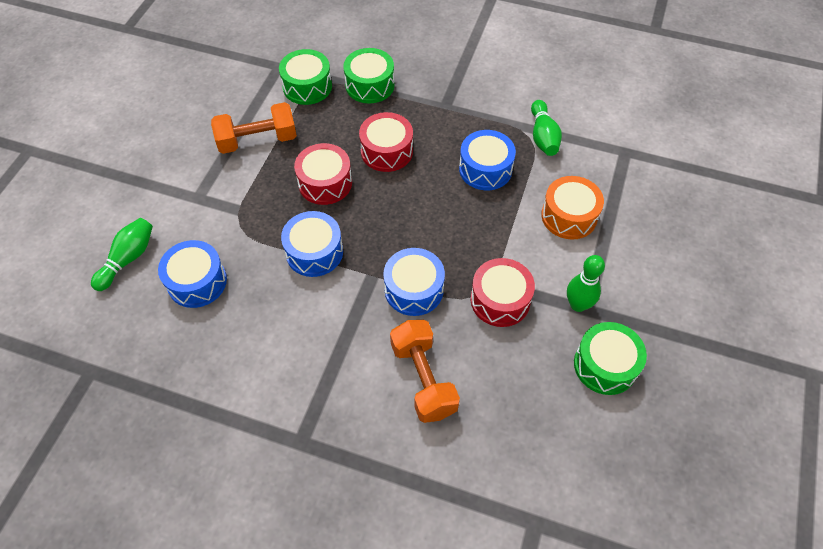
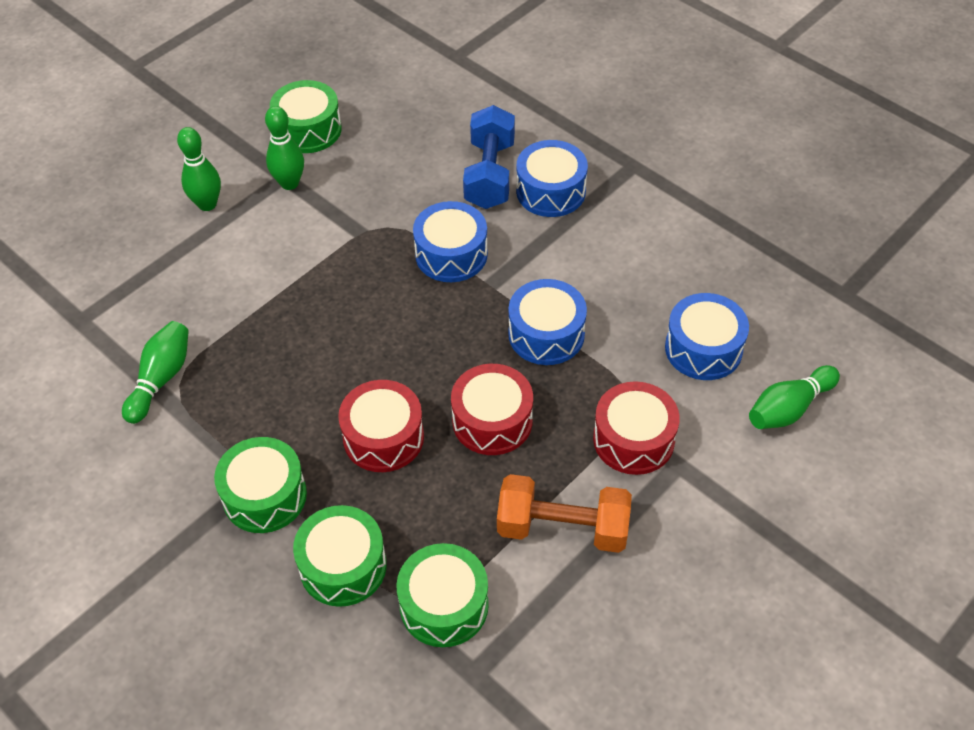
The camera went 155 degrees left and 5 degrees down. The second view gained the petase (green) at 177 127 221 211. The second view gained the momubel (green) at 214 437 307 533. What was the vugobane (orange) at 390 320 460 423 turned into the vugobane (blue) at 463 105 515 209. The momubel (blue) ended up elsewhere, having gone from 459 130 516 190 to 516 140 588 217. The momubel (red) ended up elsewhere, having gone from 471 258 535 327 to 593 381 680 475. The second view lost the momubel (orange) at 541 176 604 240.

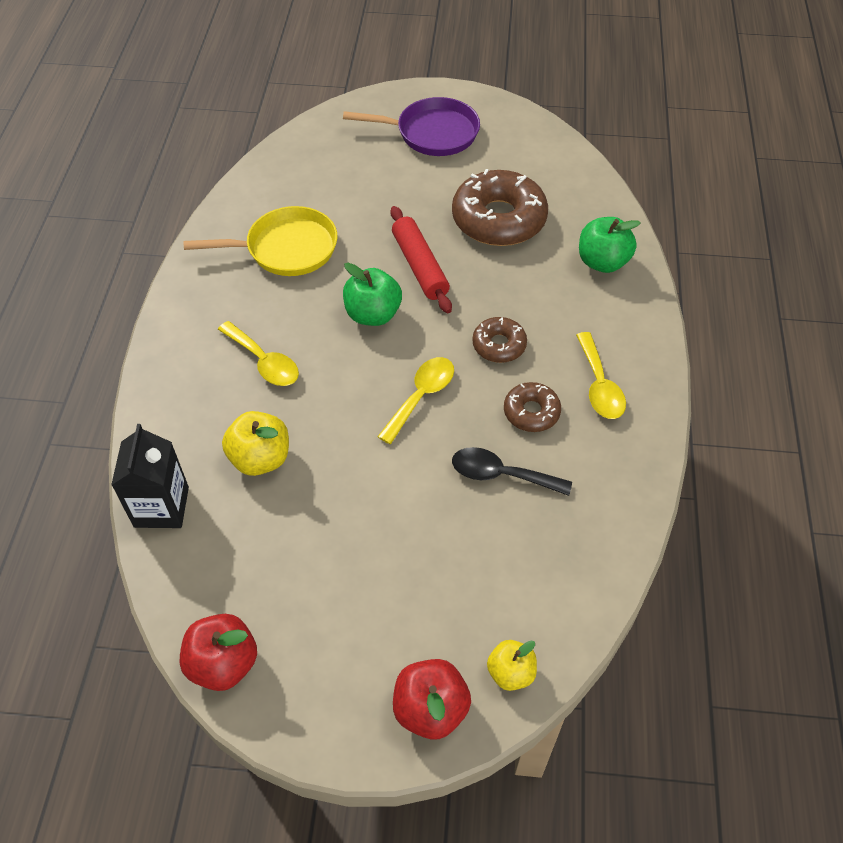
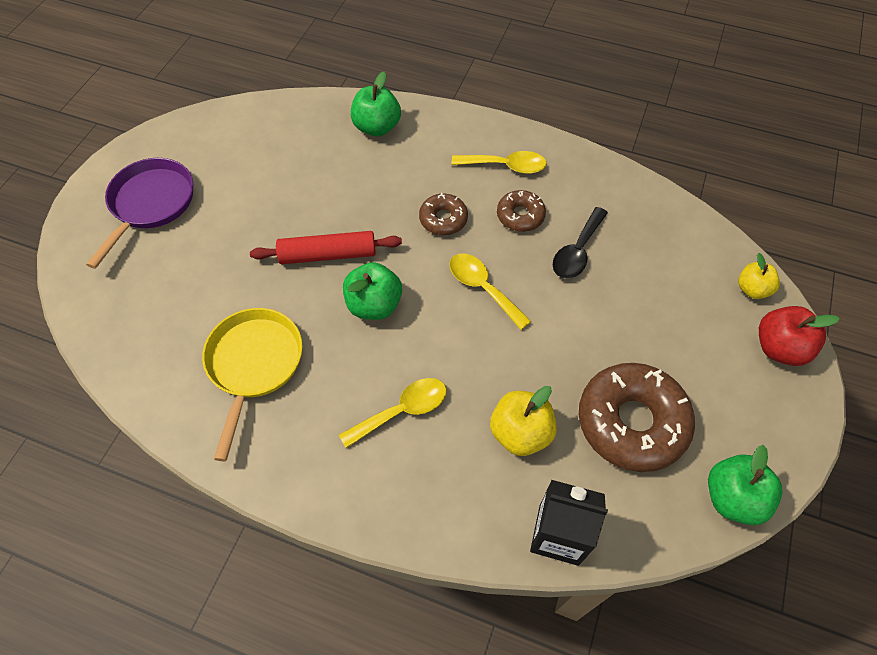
The camera went 75 degrees left and 5 degrees up. The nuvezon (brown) ended up elsewhere, having gone from 452 169 548 246 to 579 363 695 472. What was the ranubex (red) at 180 614 257 691 turned into the ranubex (green) at 708 445 782 525.

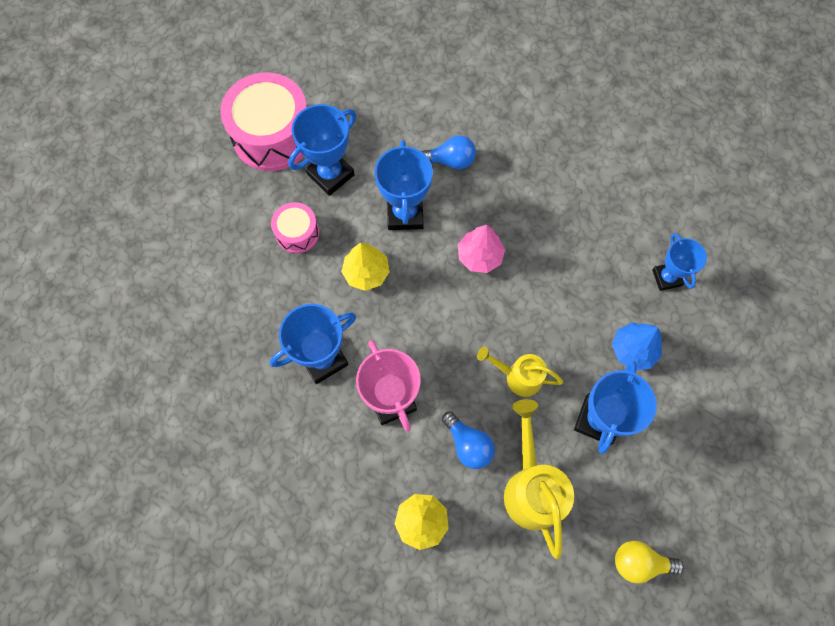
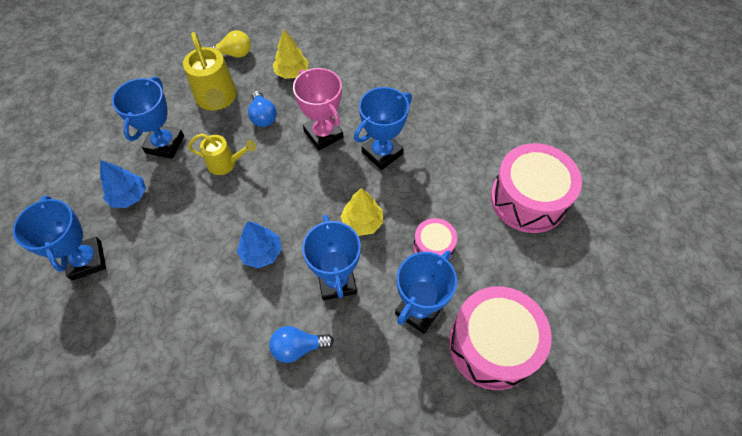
The camera went 170 degrees right and 10 degrees down. The size of the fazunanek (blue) at 652 233 707 291 changed by a factor of 1.52. The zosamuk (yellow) ended up elsewhere, having gone from 615 541 684 584 to 208 30 251 57. What was the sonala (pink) at 458 225 505 273 turned into the sonala (blue) at 237 221 282 268. The zosamuk (blue) at 442 411 495 469 ended up facing another way, 150 degrees counterclockwise from before. The second view gained the momubel (pink) at 491 143 582 233.

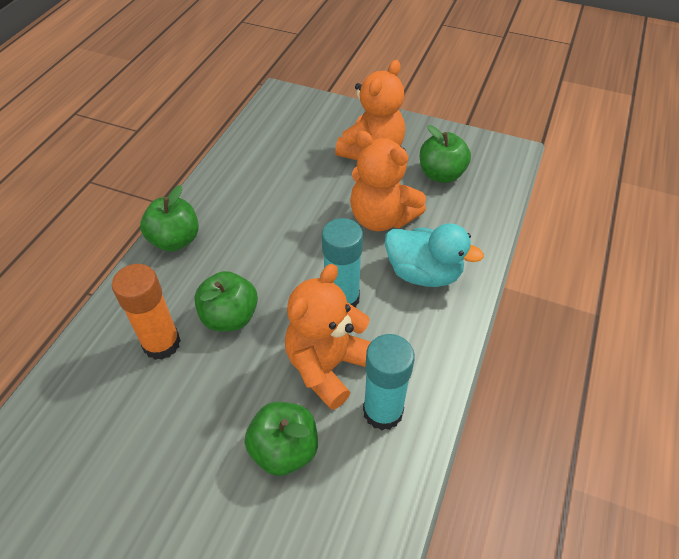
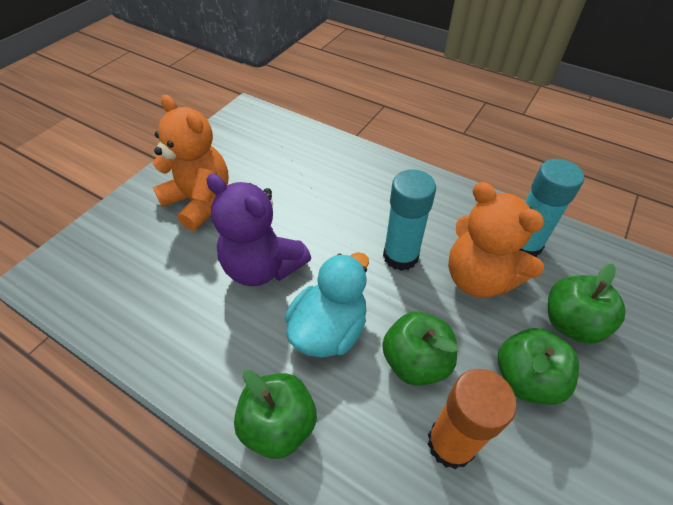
The camera went 80 degrees left and 0 degrees up. The second view gained the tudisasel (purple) at 206 174 311 286. The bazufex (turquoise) ended up elsewhere, having gone from 385 223 484 287 to 285 252 369 358. The ranubex (green) ended up elsewhere, having gone from 420 125 471 183 to 497 328 579 405. The second view lost the tudisasel (orange) at 350 131 426 231.

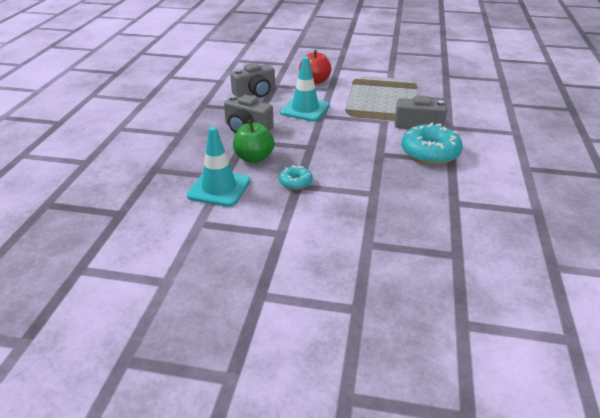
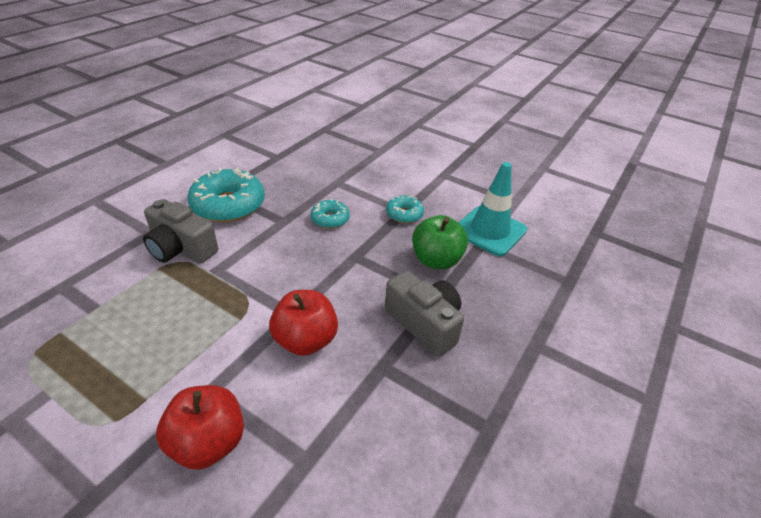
The camera went 160 degrees left and 5 degrees up. Where the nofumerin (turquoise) stood at 280 57 330 121, the ranubex (red) came to stand at 269 290 338 356. The second view gained the nuvezon (turquoise) at 311 199 350 229. The second view lost the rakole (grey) at 230 63 275 97.

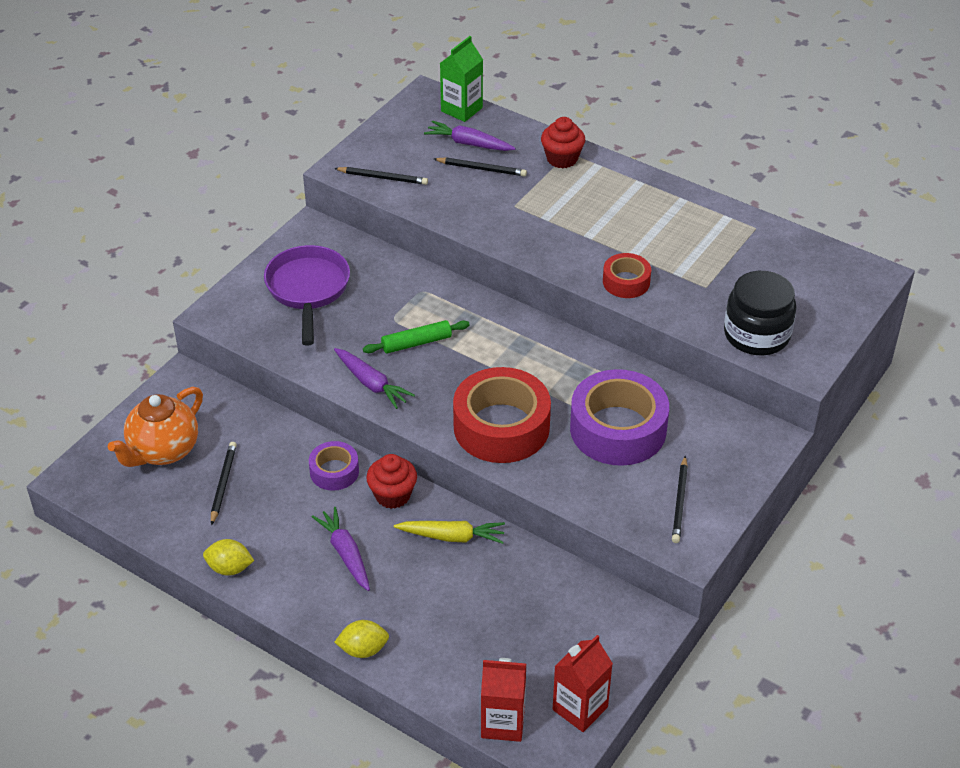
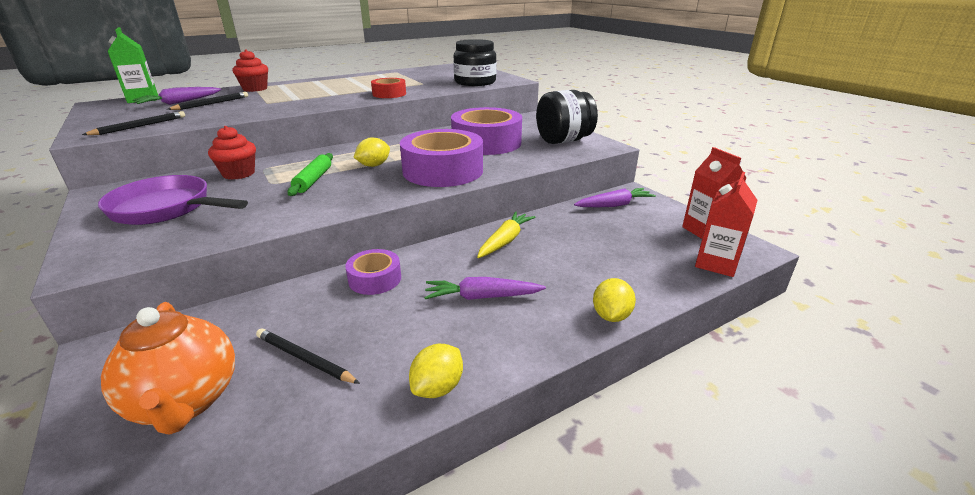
The camera went 65 degrees left and 15 degrees down. The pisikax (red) ended up elsewhere, having gone from 366 454 417 509 to 208 126 256 180. The second view gained the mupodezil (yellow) at 354 137 390 167. What was the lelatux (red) at 453 367 551 463 turned into the lelatux (purple) at 400 129 483 187. Where the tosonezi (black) stood at 672 456 688 543, the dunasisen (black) came to stand at 536 90 598 144. The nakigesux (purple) ended up elsewhere, having gone from 334 348 415 409 to 574 188 656 207.

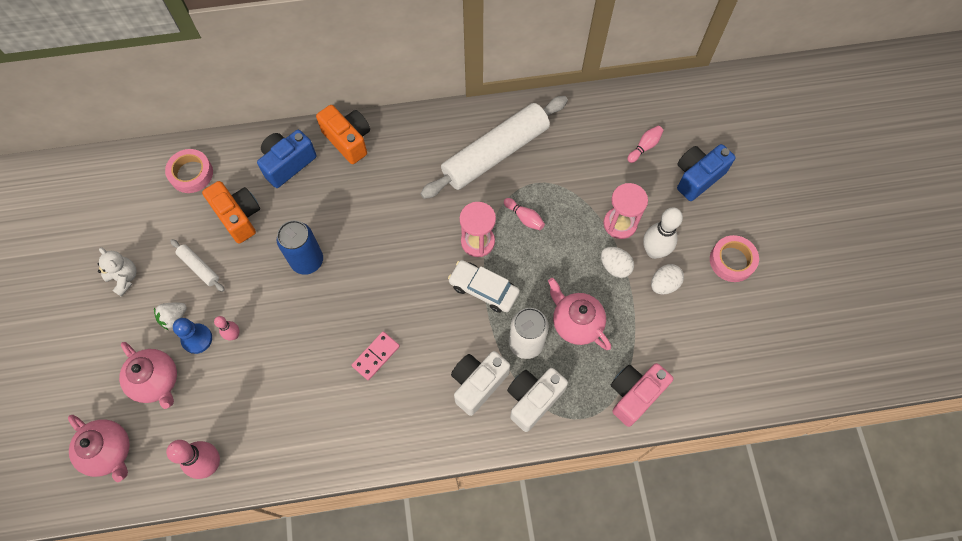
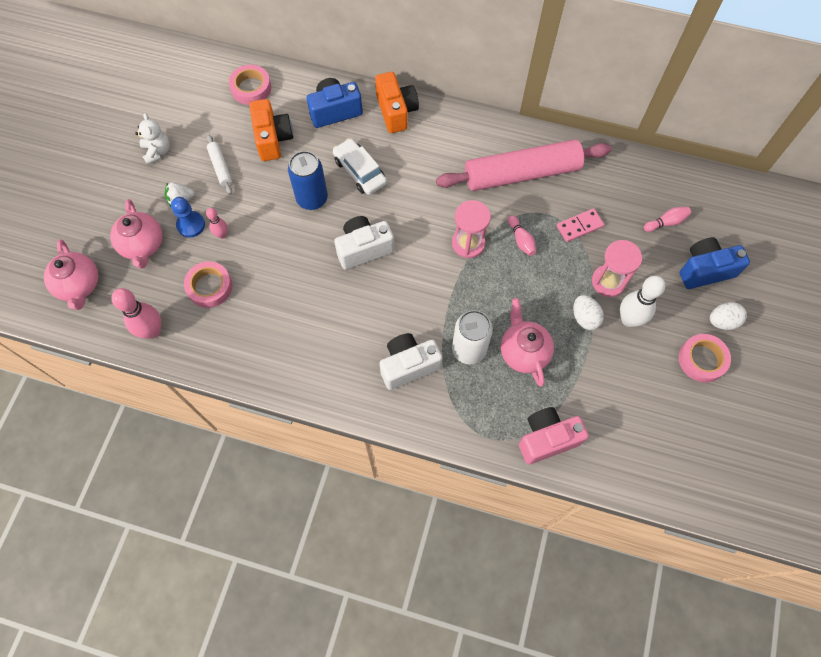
The camera went 25 degrees right and 0 degrees up. The second view gained the lelatux (pink) at 184 261 232 308. The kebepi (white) ended up elsewhere, having gone from 448 260 520 313 to 333 138 387 195. The rakole (white) ended up elsewhere, having gone from 507 368 568 432 to 334 216 394 270. What was the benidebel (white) at 420 96 568 199 turned into the benidebel (pink) at 436 139 611 191. The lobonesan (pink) ended up elsewhere, having gone from 351 331 400 380 to 557 208 604 242. The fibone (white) ended up elsewhere, having gone from 651 264 684 294 to 710 302 747 330.

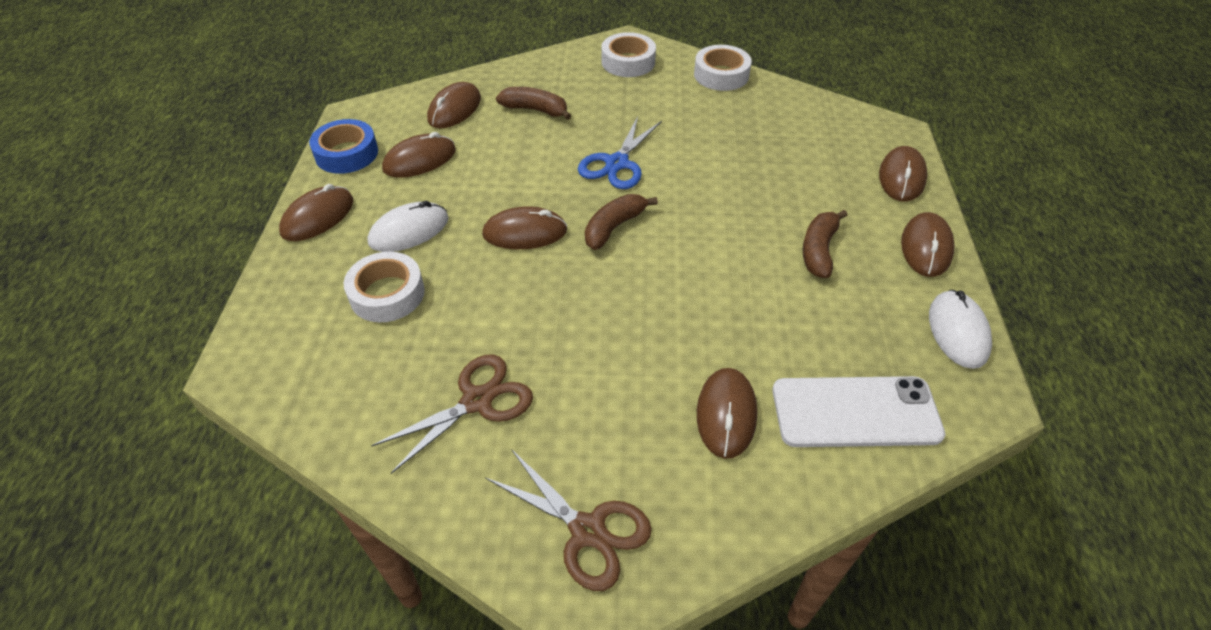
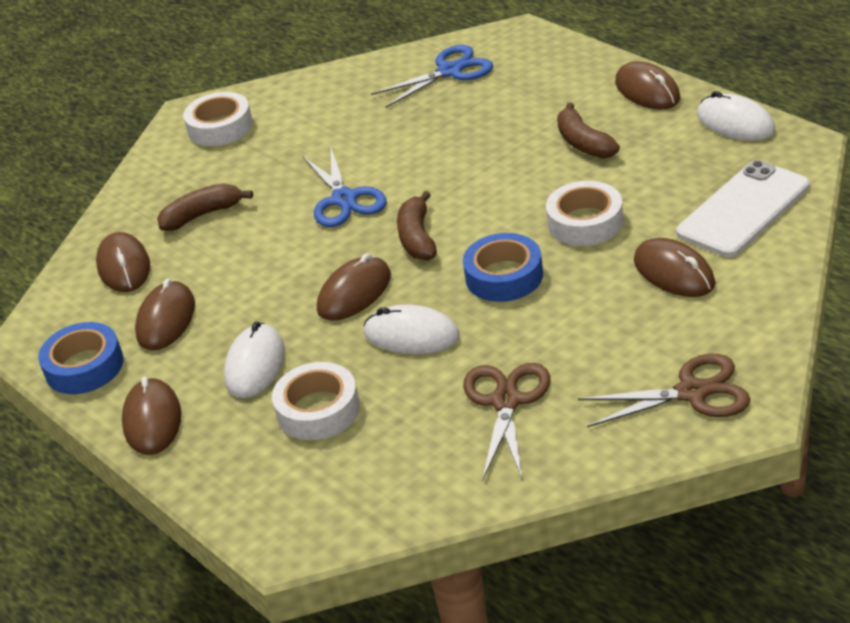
The camera went 40 degrees left and 10 degrees down. The second view gained the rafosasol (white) at 364 304 460 354. The second view gained the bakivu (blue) at 371 45 493 108. The second view gained the lelatux (blue) at 463 233 543 302. The lelatux (white) ended up elsewhere, having gone from 694 45 752 91 to 546 181 623 246. The second view lost the rafosasol (brown) at 879 146 927 202.

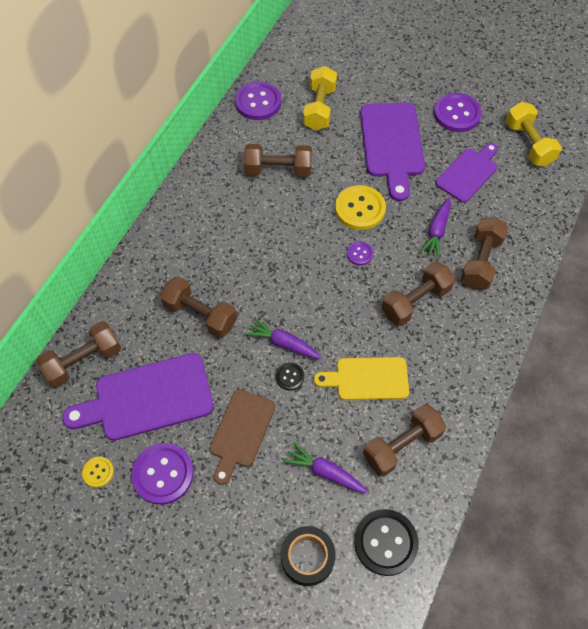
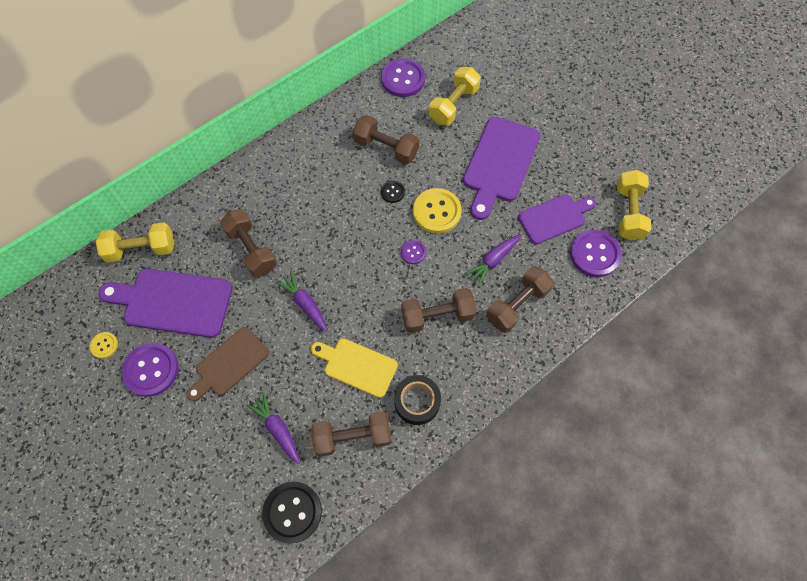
The camera went 25 degrees right and 5 degrees up. What was the vugobane (brown) at 36 321 121 388 turned into the vugobane (yellow) at 96 222 174 262. The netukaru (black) ended up elsewhere, having gone from 275 363 304 391 to 381 180 405 203. The lelatux (black) ended up elsewhere, having gone from 281 526 336 586 to 394 375 441 425. The netukaru (purple) ended up elsewhere, having gone from 434 93 482 132 to 570 230 622 277.

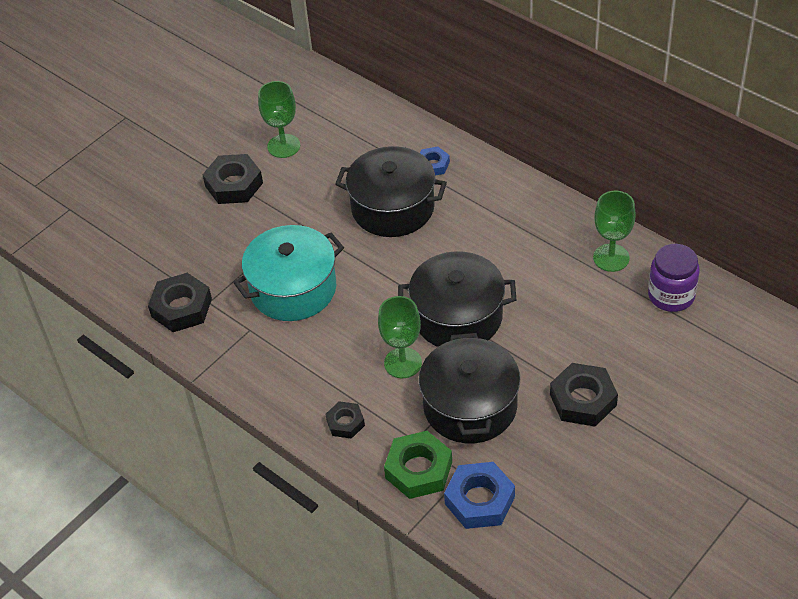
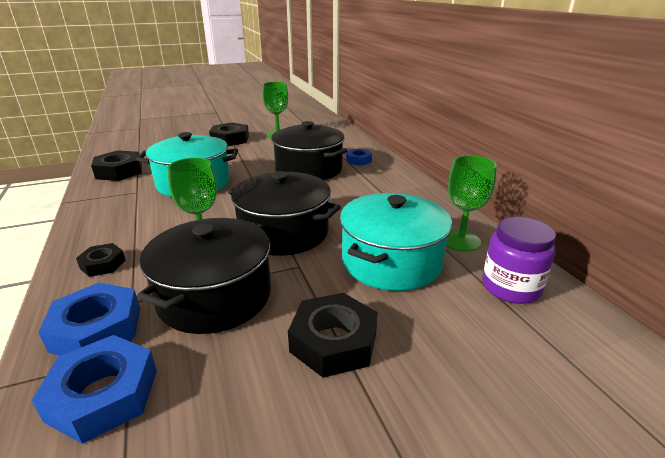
The camera went 25 degrees right and 20 degrees down. What was the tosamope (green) at 384 431 452 499 turned into the tosamope (blue) at 38 282 140 356. The second view gained the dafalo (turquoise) at 340 193 452 291.

